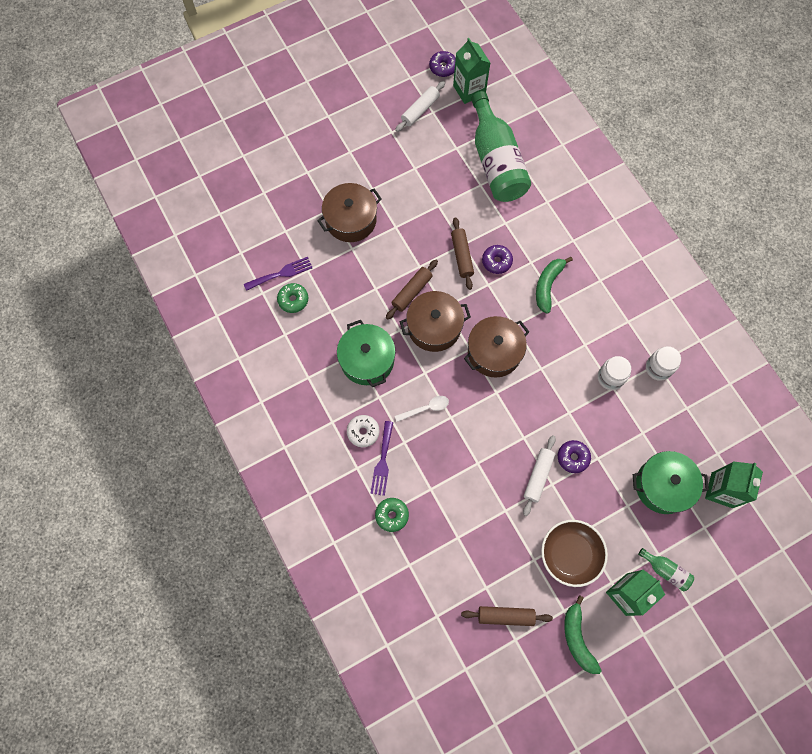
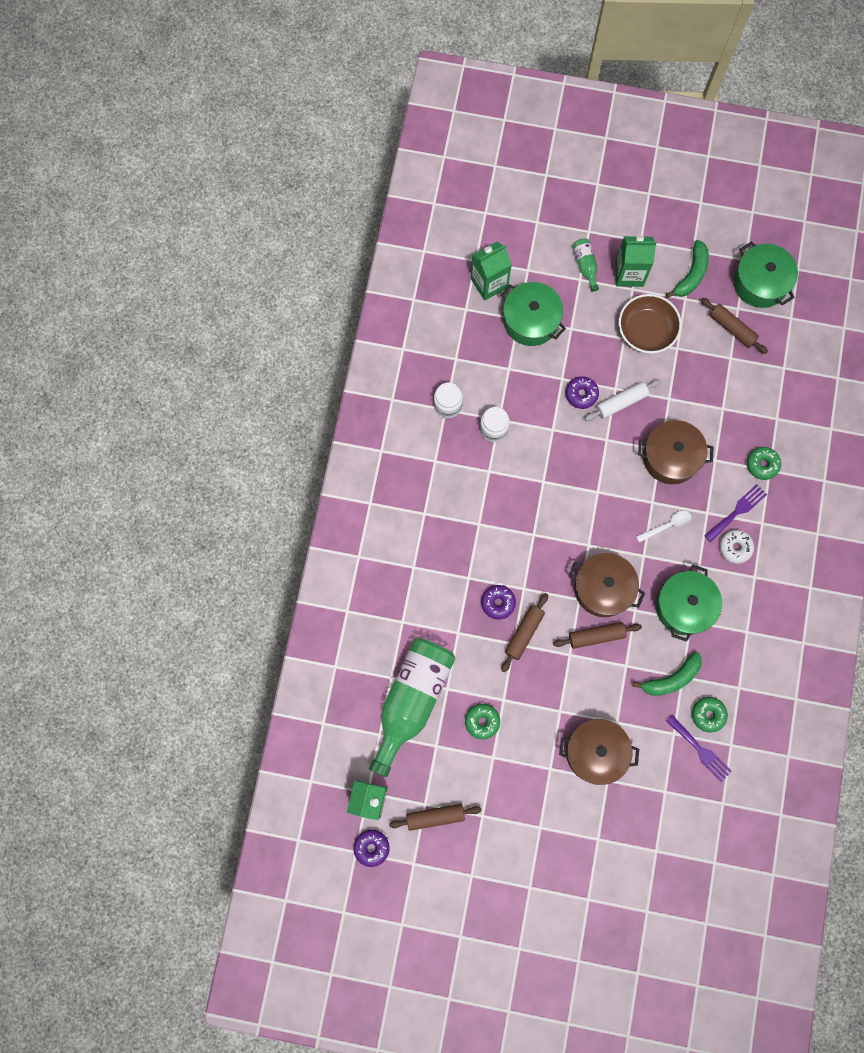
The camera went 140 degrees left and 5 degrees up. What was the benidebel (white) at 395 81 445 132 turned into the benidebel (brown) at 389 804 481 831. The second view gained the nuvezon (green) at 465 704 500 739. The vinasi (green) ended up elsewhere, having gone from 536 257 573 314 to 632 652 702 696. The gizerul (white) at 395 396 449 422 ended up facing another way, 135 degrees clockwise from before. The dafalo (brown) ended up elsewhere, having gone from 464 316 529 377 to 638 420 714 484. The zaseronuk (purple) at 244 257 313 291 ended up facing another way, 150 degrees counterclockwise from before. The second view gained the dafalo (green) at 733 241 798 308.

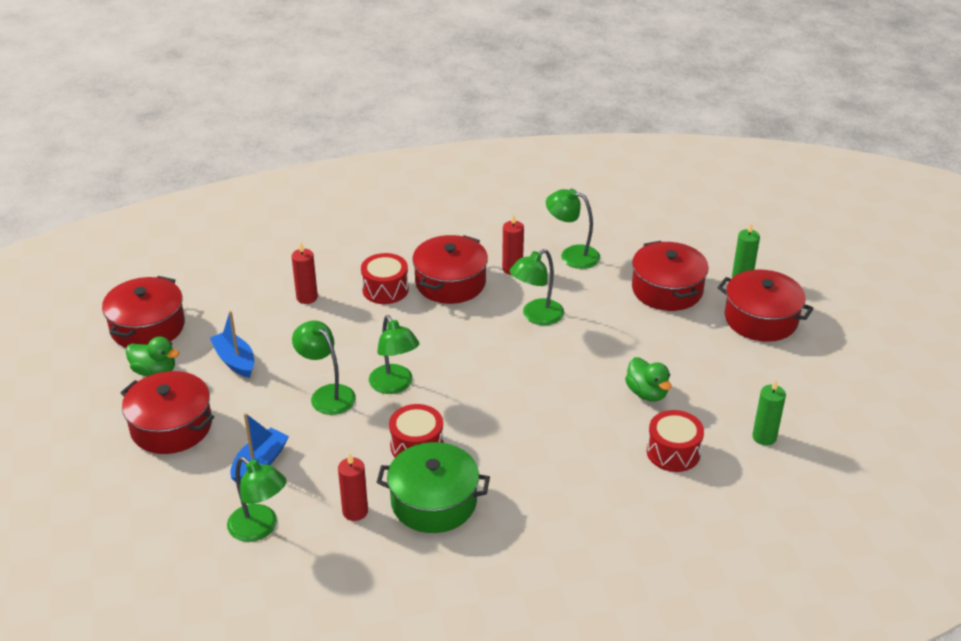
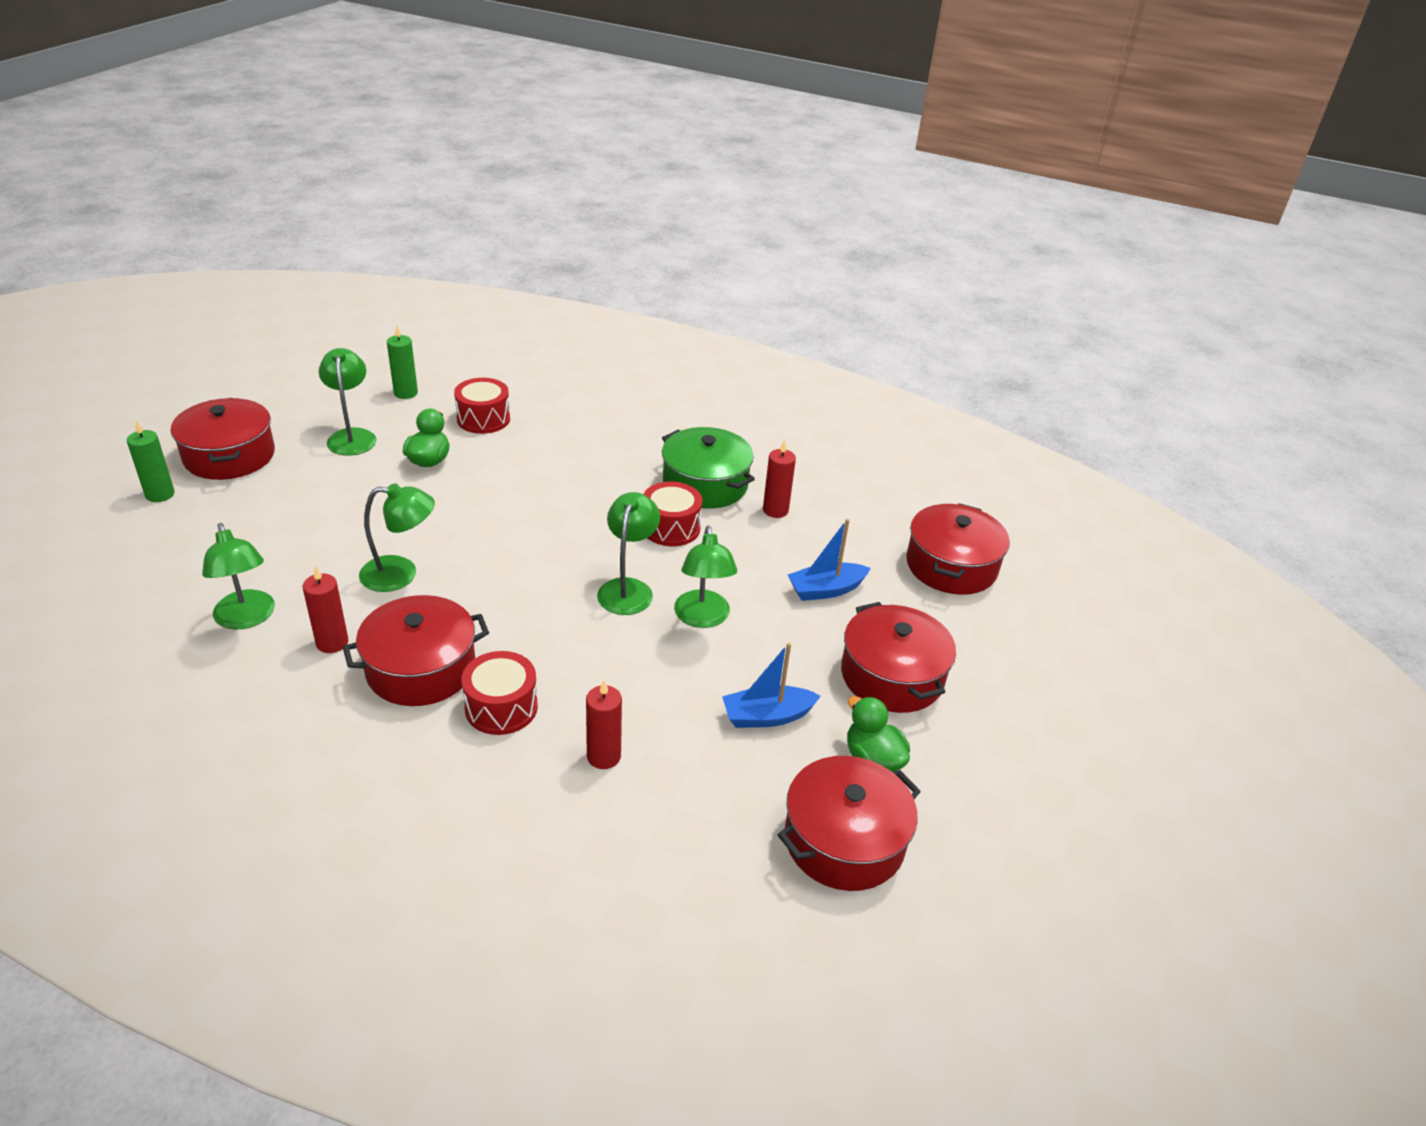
The camera went 145 degrees left and 0 degrees up. The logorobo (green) ended up elsewhere, having gone from 227 457 287 542 to 319 348 376 456. The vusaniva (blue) at 210 311 254 378 ended up facing another way, 75 degrees clockwise from before. The dafalo (red) ended up elsewhere, having gone from 632 241 709 311 to 906 503 1010 595.

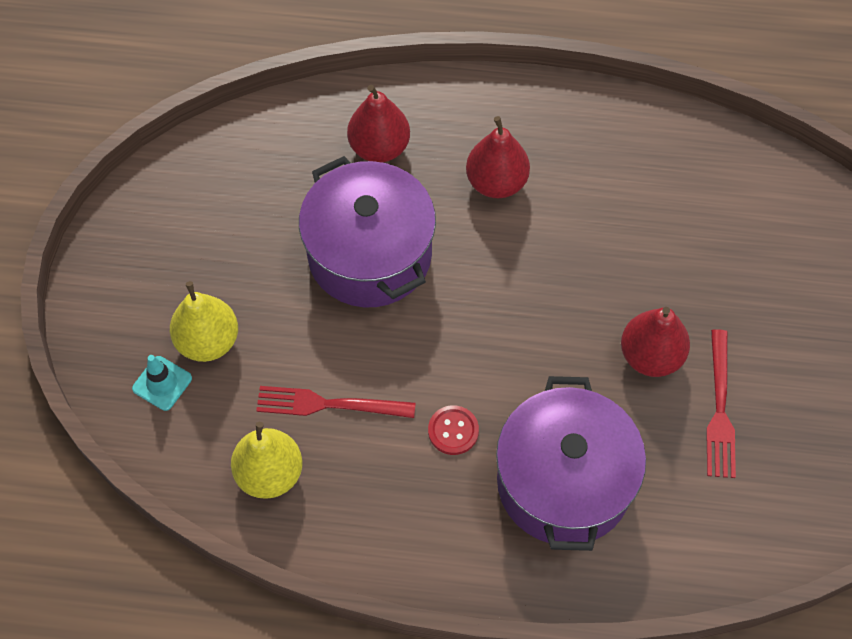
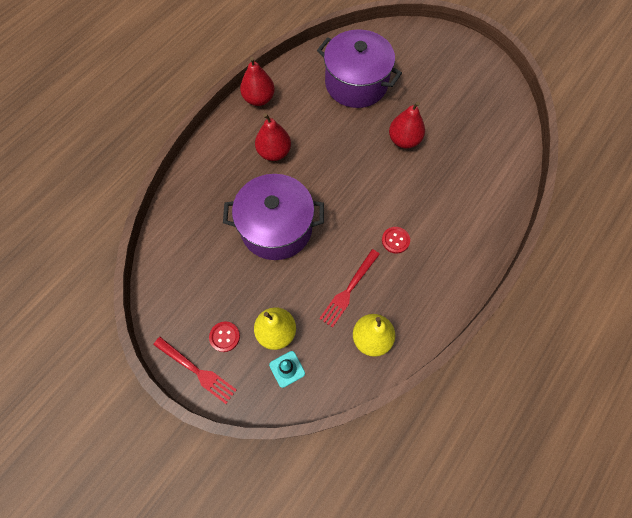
The camera went 60 degrees left and 5 degrees up. The zaseronuk (red) ended up elsewhere, having gone from 706 329 736 478 to 153 337 237 404. The second view gained the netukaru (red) at 209 321 240 352. The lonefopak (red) ended up elsewhere, having gone from 347 85 410 163 to 240 57 275 106. The dafalo (purple) ended up elsewhere, having gone from 496 376 646 551 to 317 29 402 108.

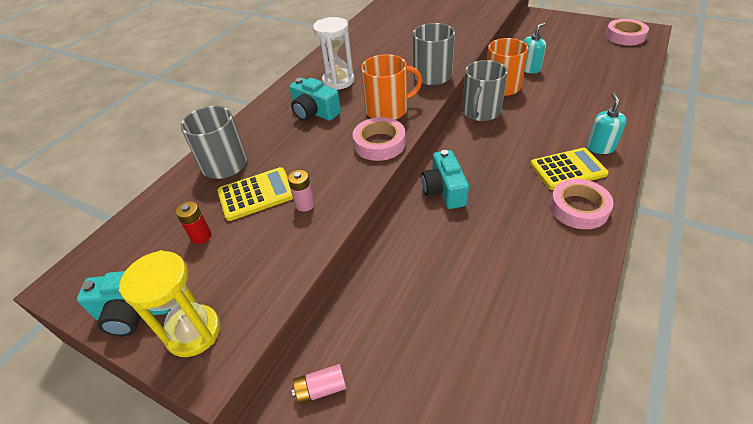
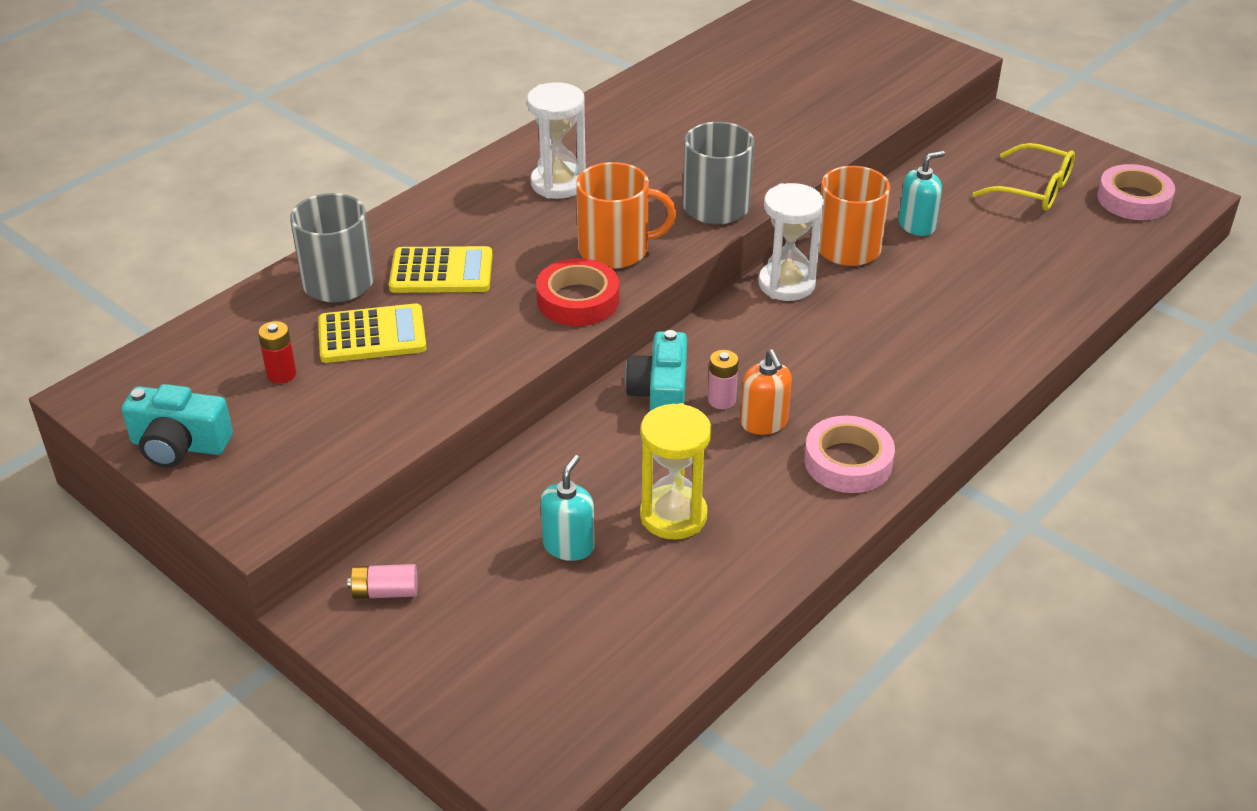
The camera went 10 degrees right and 5 degrees down. The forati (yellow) ended up elsewhere, having gone from 530 148 609 190 to 389 246 493 293. What was the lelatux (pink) at 353 117 406 161 turned into the lelatux (red) at 536 258 619 326. The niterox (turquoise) ended up elsewhere, having gone from 586 93 627 154 to 541 455 595 561. The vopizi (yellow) ended up elsewhere, having gone from 119 250 221 357 to 640 403 711 540. The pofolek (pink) ended up elsewhere, having gone from 288 170 315 212 to 708 350 739 409. The second view gained the niterox (orange) at 740 350 792 435. Where the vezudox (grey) stood at 462 60 508 121, the vopizi (white) came to stand at 758 183 824 301. The second view gained the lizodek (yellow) at 972 143 1075 211. The second view lost the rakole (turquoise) at 289 78 341 121.

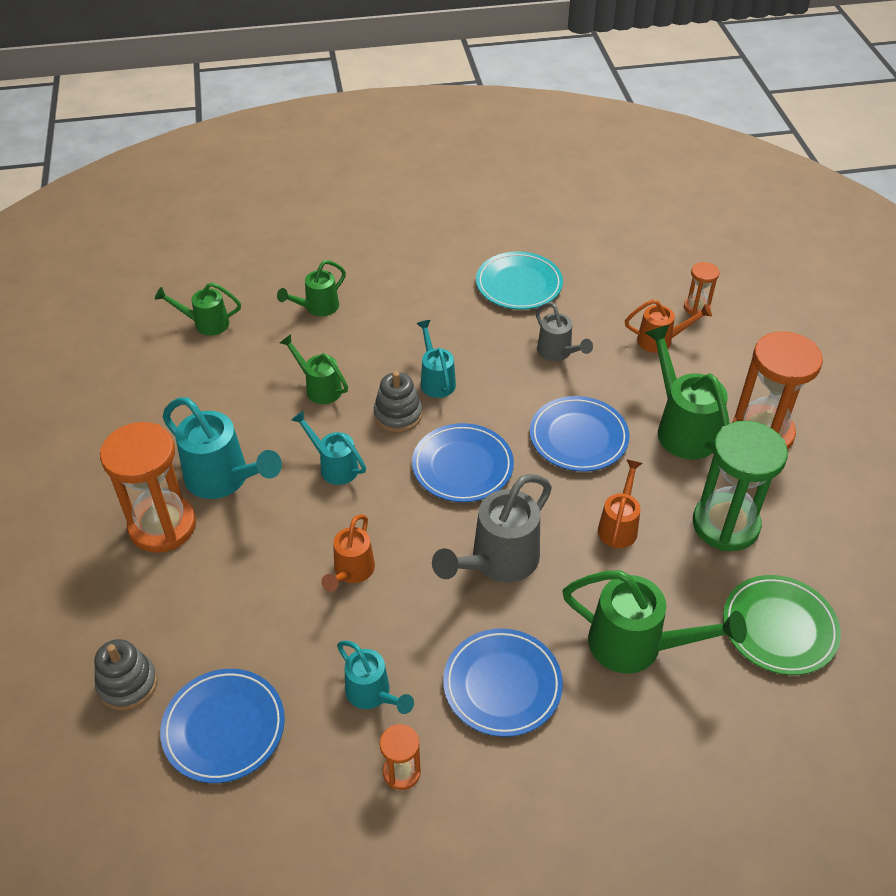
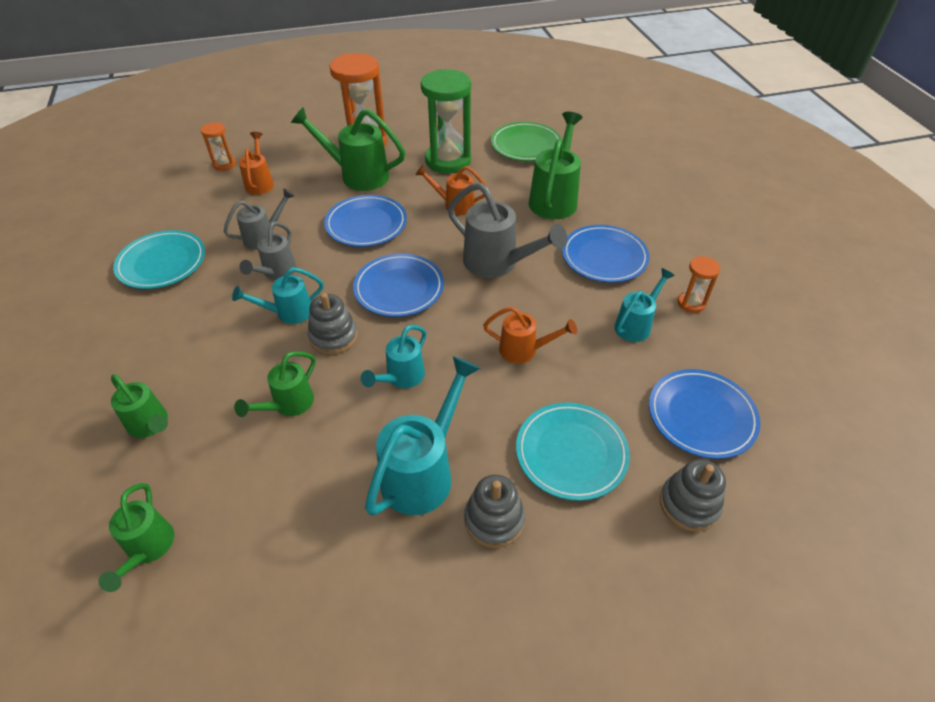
The camera went 95 degrees left and 0 degrees up. The second view gained the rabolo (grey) at 239 222 297 280. The rabolo (green) at 644 324 730 459 ended up facing another way, 45 degrees clockwise from before. Where the vopizi (orange) stood at 100 422 196 553, the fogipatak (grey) came to stand at 464 475 525 548. The second view gained the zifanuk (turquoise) at 516 402 630 501.

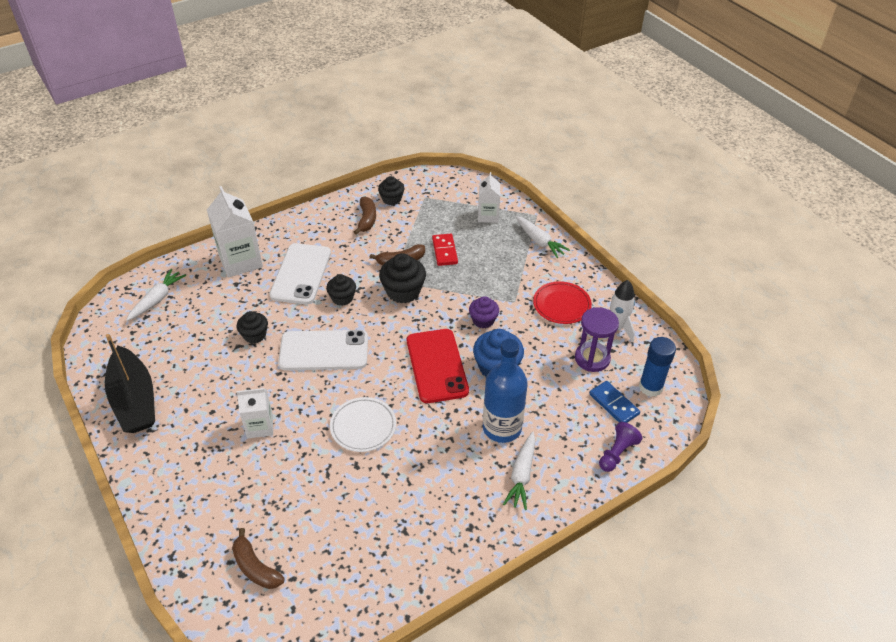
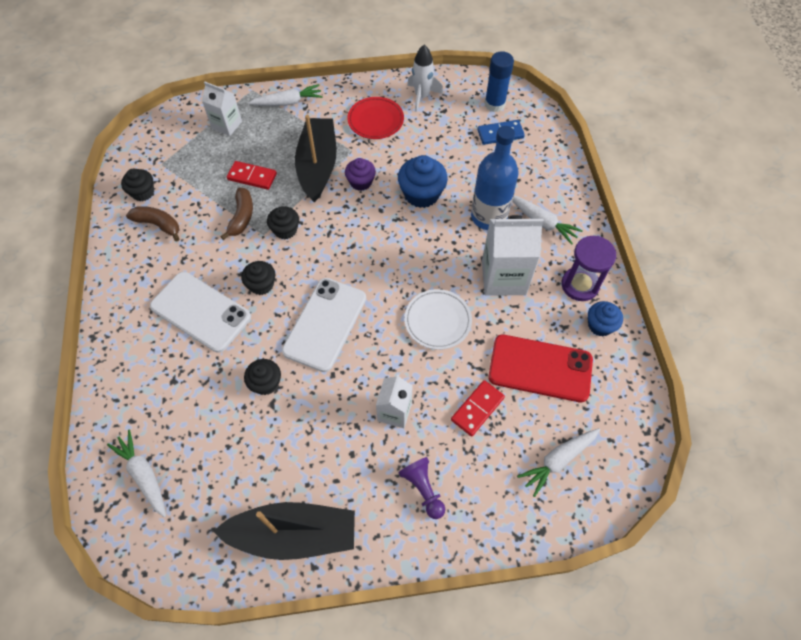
The camera went 65 degrees left and 15 degrees up. The size of the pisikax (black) at 379 253 426 303 changed by a factor of 0.63. The second view gained the vusaniva (black) at 295 115 336 202. The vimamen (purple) ended up elsewhere, having gone from 599 422 642 472 to 398 457 445 519. The second view gained the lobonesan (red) at 451 380 505 436. The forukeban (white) ended up elsewhere, having gone from 207 186 263 277 to 482 215 544 296. The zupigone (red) ended up elsewhere, having gone from 407 329 469 403 to 489 334 593 402. Where the vinasi (brown) stood at 232 528 285 589, the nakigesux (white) came to stand at 517 428 600 497. The vopizi (purple) ended up elsewhere, having gone from 575 307 619 372 to 561 236 616 301. The second view gained the pisikax (blue) at 588 301 623 336.

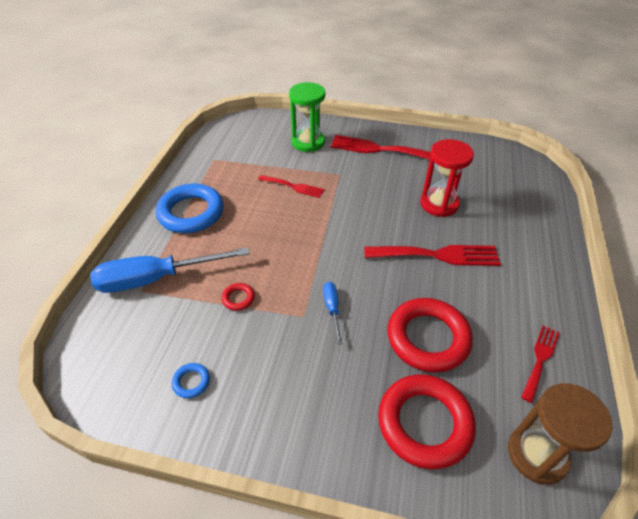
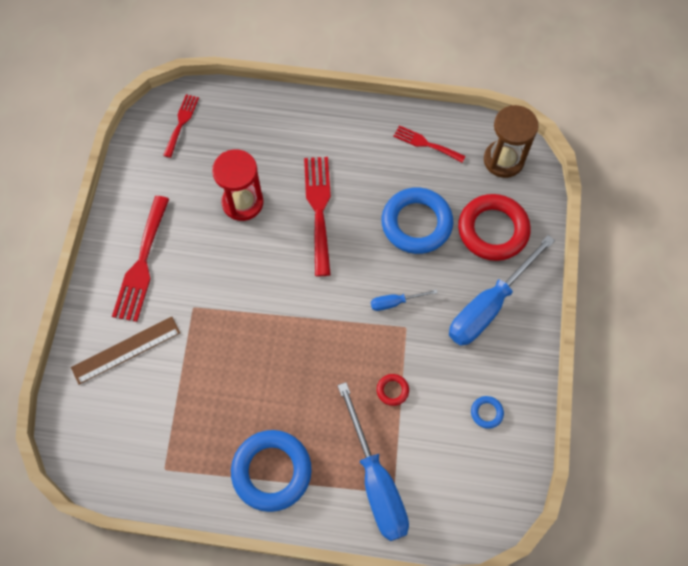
The camera went 95 degrees left and 20 degrees up. Where the vopizi (green) stood at 289 82 325 152, the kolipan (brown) came to stand at 71 316 180 384. The zaseronuk (red) ended up elsewhere, having gone from 258 175 324 198 to 163 94 199 158. What was the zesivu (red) at 387 298 473 373 turned into the zesivu (blue) at 381 188 453 254. The second view gained the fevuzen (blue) at 449 235 555 346.

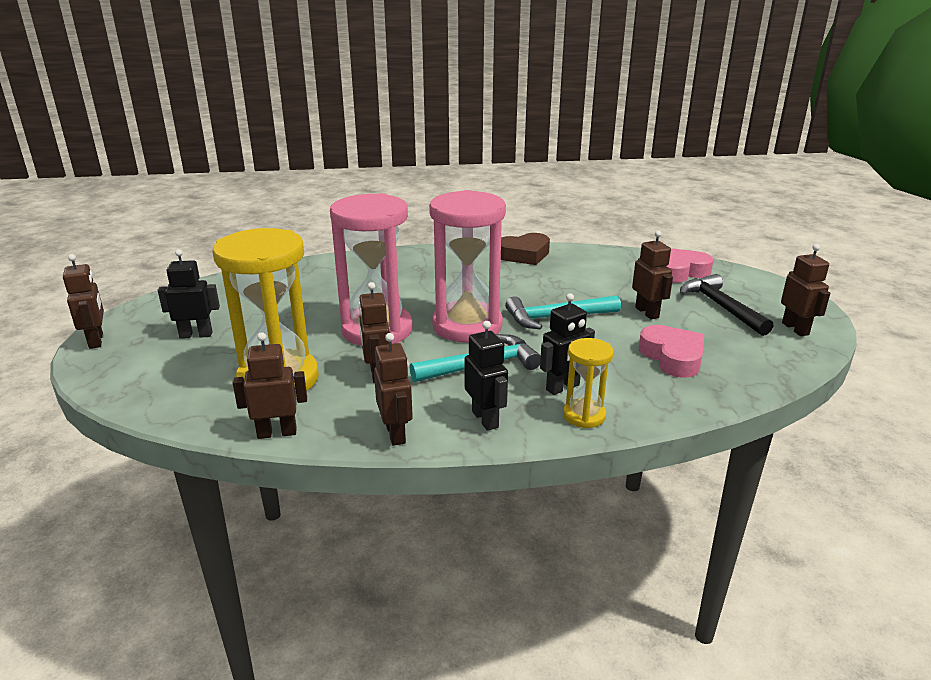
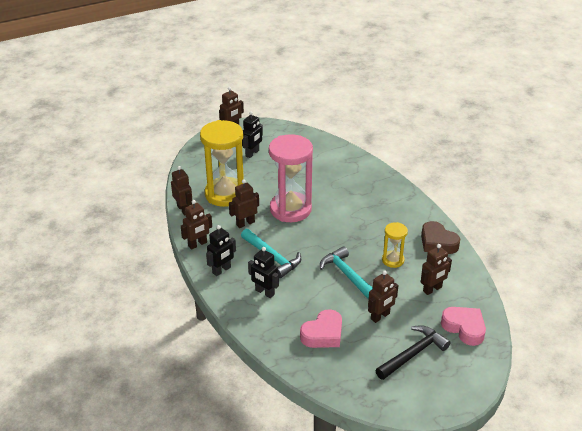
The camera went 70 degrees right and 10 degrees up. The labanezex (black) at 158 249 220 339 ended up facing another way, 60 degrees clockwise from before. The vopizi (yellow) ended up elsewhere, having gone from 563 338 614 429 to 382 222 408 268. The labanezex (brown) ended up elsewhere, having gone from 781 244 830 336 to 421 244 452 295. The second view lost the vopizi (pink) at 429 190 506 342.

